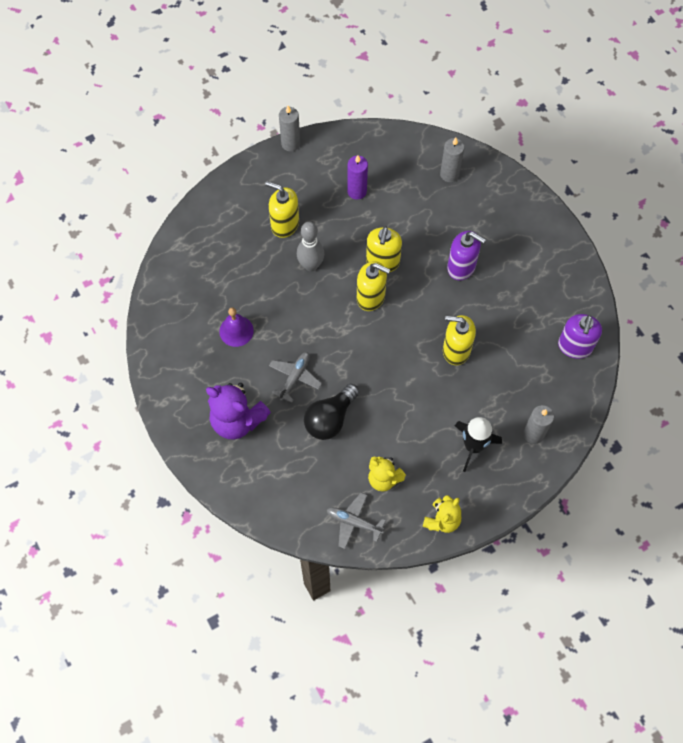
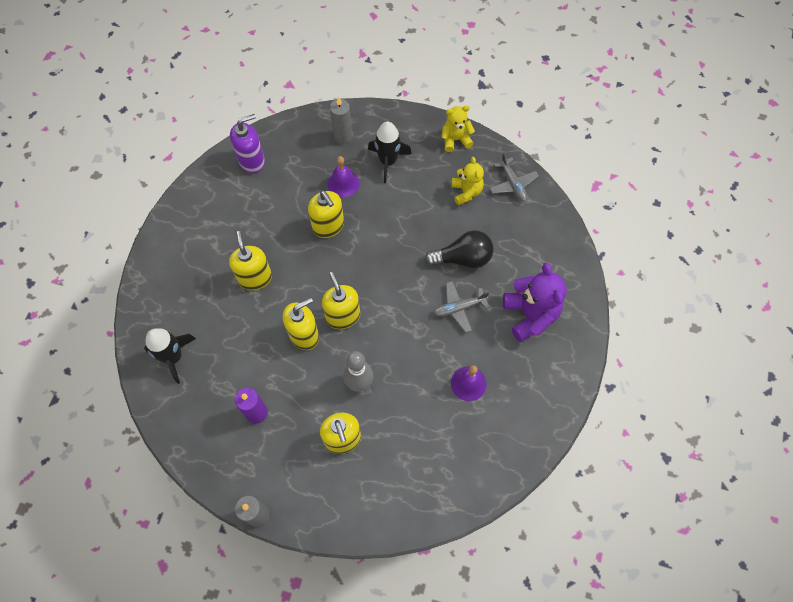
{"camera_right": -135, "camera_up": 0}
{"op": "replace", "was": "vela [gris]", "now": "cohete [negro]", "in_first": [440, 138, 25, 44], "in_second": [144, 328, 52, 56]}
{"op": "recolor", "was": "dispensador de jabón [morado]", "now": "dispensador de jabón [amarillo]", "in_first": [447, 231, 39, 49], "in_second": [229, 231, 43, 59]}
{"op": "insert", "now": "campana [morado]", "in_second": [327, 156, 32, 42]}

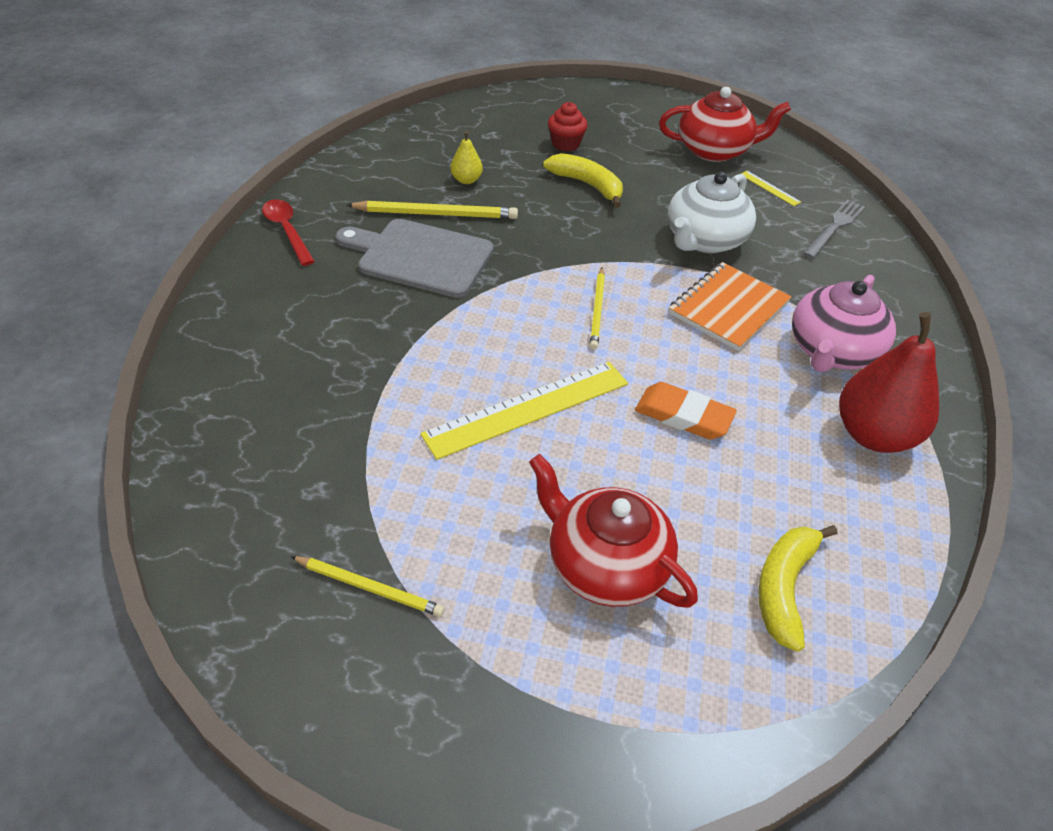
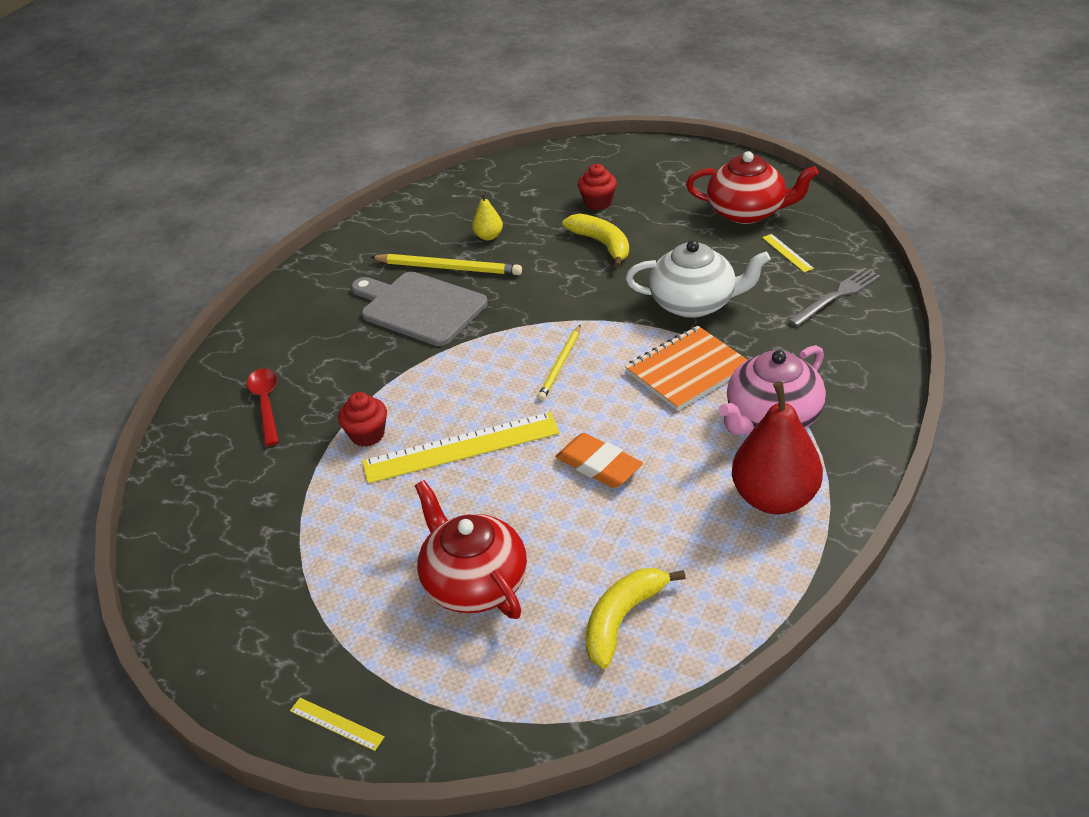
{"camera_right": 20, "camera_up": -5}
{"op": "move", "was": "cuchara [rojo]", "in_first": [262, 199, 53, 67], "in_second": [247, 368, 32, 78]}
{"op": "delete", "was": "lápiz [amarillo]", "in_first": [290, 556, 154, 61]}
{"op": "rotate", "was": "tetera [blanco]", "in_first": [668, 172, 88, 81], "in_second": [626, 240, 145, 78], "clockwise": -135}
{"op": "insert", "now": "regla [amarillo]", "in_second": [290, 698, 95, 53]}
{"op": "insert", "now": "magdalena [rojo]", "in_second": [338, 392, 49, 55]}

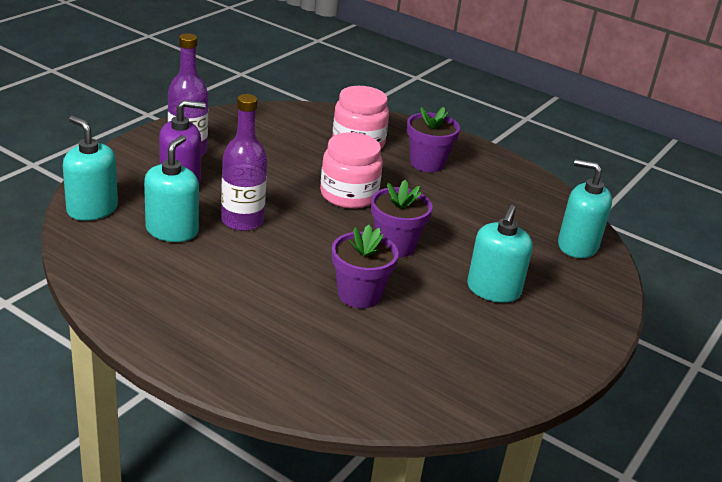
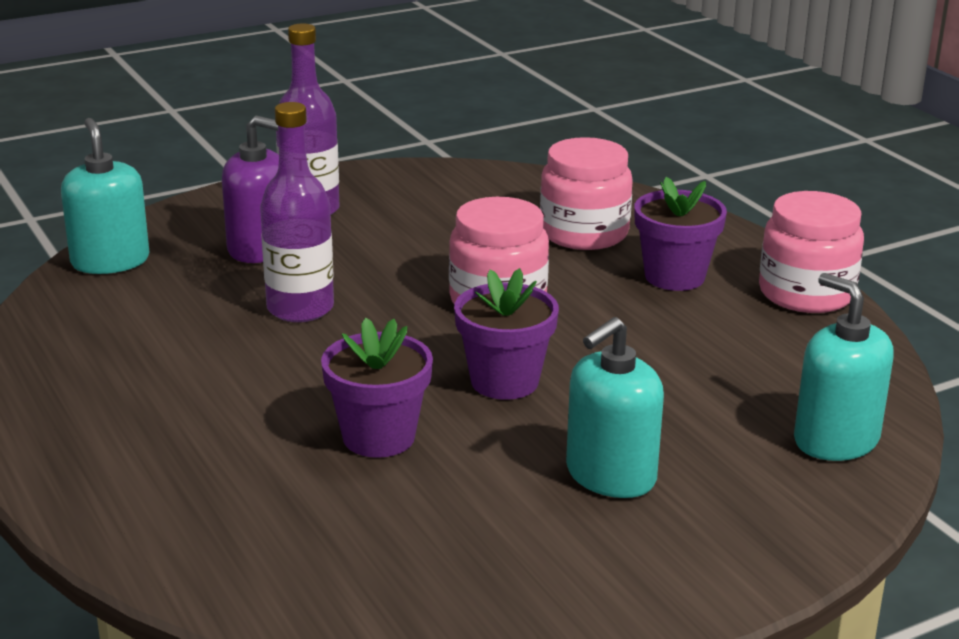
{"camera_right": 30, "camera_up": -5}
{"op": "delete", "was": "dispensador de jabón [turquesa]", "in_first": [144, 135, 55, 107]}
{"op": "insert", "now": "tarro [rosa]", "in_second": [759, 191, 105, 122]}

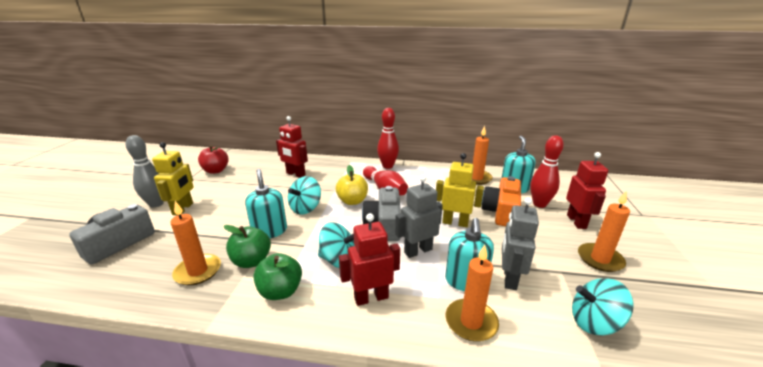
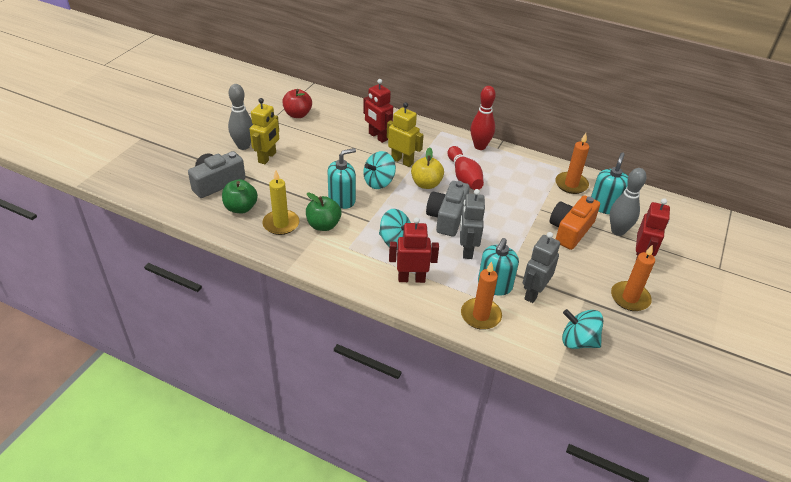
{"camera_right": 15, "camera_up": 15}
{"op": "recolor", "was": "vela [naranja]", "now": "vela [amarillo]", "in_first": [170, 201, 51, 84], "in_second": [262, 170, 37, 65]}
{"op": "rotate", "was": "dispensador de jabón [turquesa]", "in_first": [245, 169, 42, 69], "in_second": [327, 148, 29, 61], "clockwise": 60}
{"op": "move", "was": "manzana [verde]", "in_first": [253, 253, 49, 47], "in_second": [222, 179, 36, 34]}
{"op": "rotate", "was": "robot [gris]", "in_first": [395, 175, 48, 83], "in_second": [460, 189, 25, 70], "clockwise": -75}
{"op": "move", "was": "robot [amarillo]", "in_first": [436, 153, 48, 74], "in_second": [387, 102, 37, 65]}
{"op": "recolor", "was": "bolo [rojo]", "now": "bolo [gris]", "in_first": [530, 135, 34, 73], "in_second": [610, 168, 37, 68]}

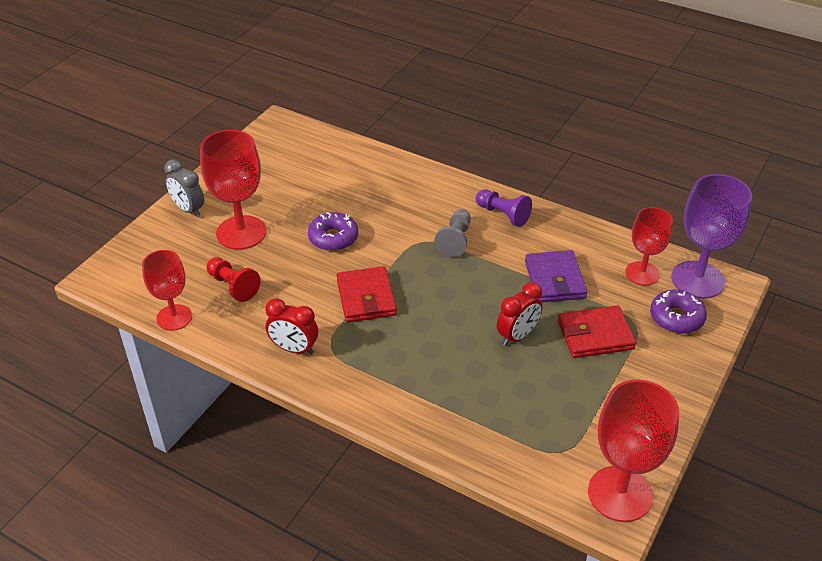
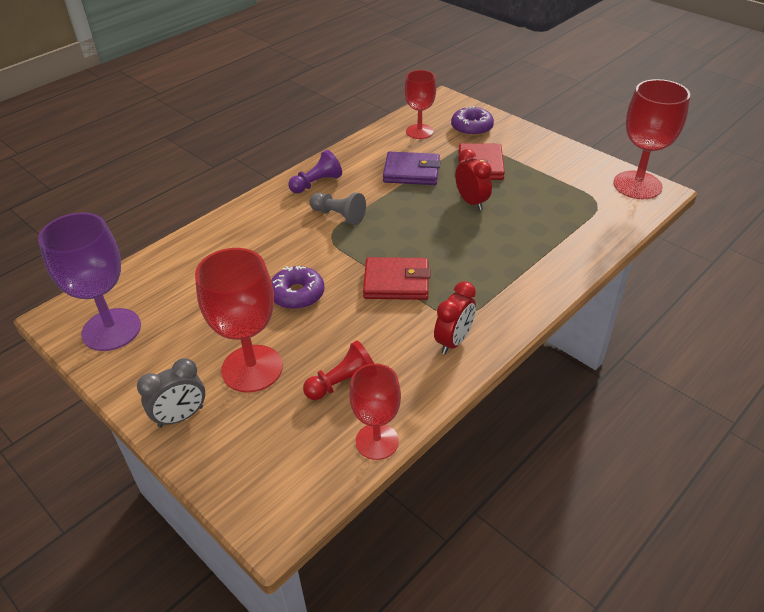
{"camera_right": -75, "camera_up": 0}
{"op": "move", "was": "copa [morado]", "in_first": [671, 174, 81, 125], "in_second": [38, 212, 103, 139]}

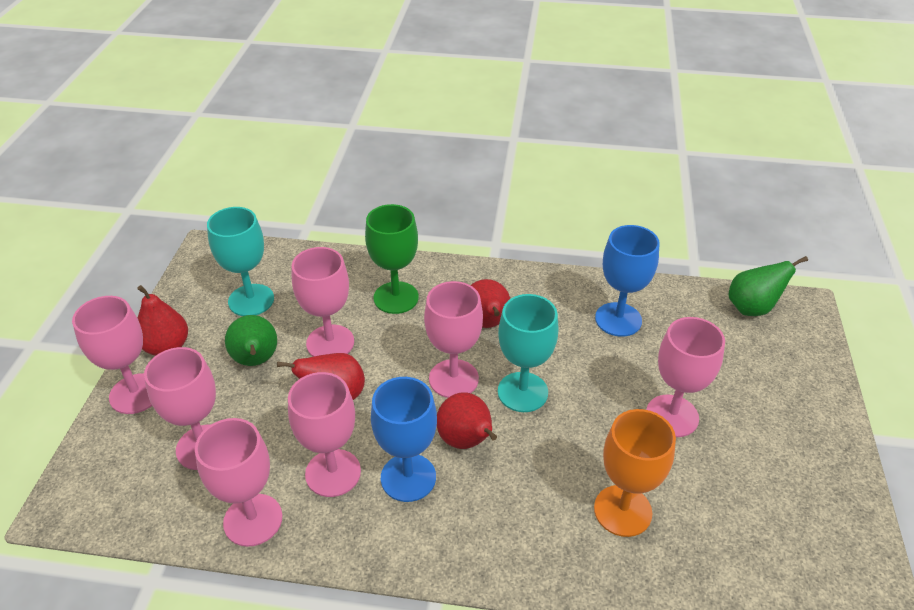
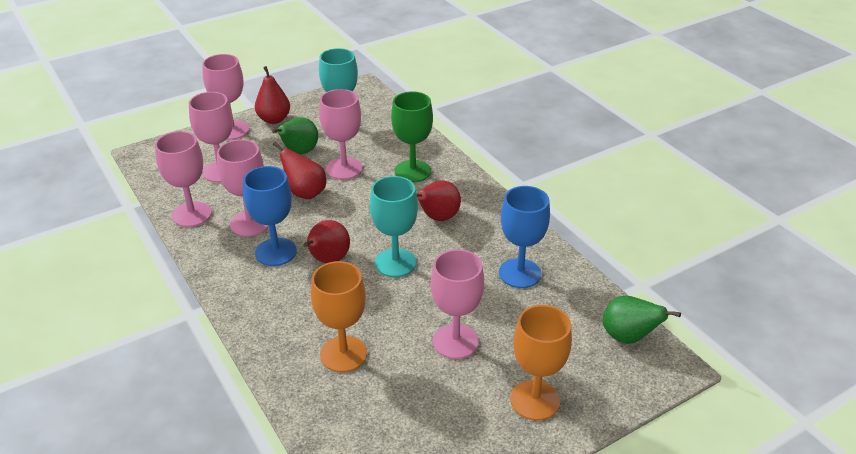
{"camera_right": 50, "camera_up": -5}
{"op": "delete", "was": "copa [rosa]", "in_first": [424, 281, 59, 117]}
{"op": "insert", "now": "copa [naranja]", "in_second": [510, 305, 62, 115]}

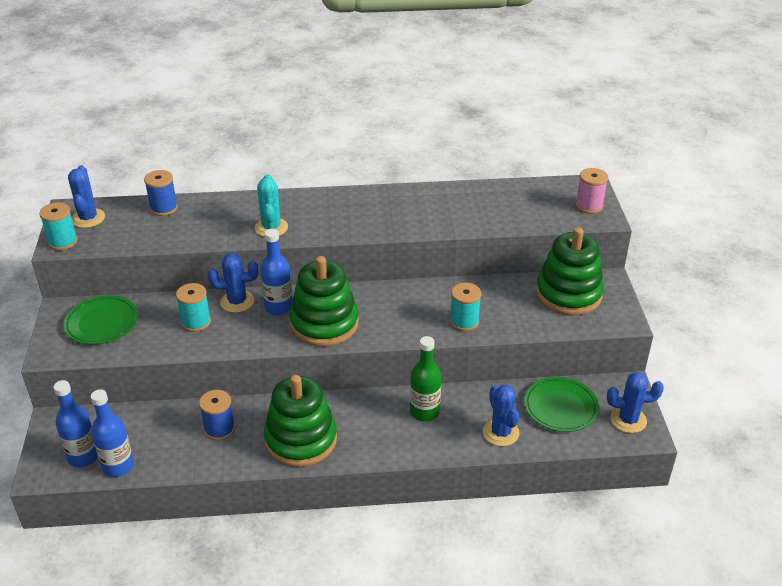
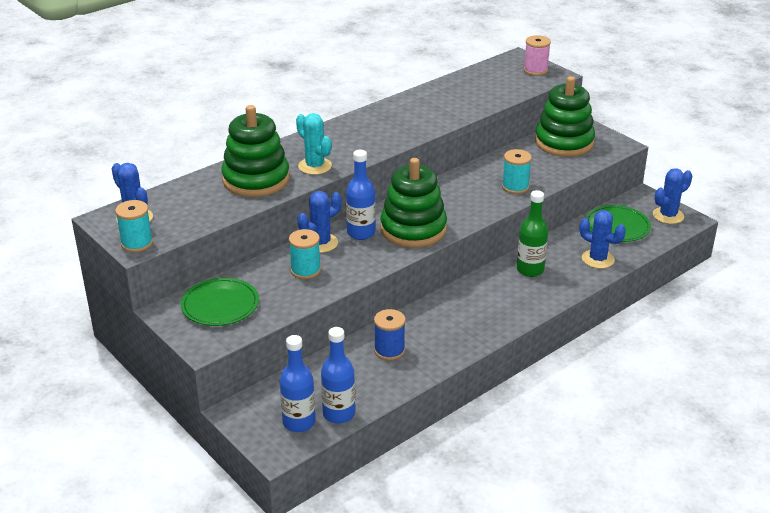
{"camera_right": -35, "camera_up": -5}
{"op": "delete", "was": "carrete [azul]", "in_first": [144, 170, 34, 46]}
{"op": "move", "was": "juguete apilable [verde]", "in_first": [264, 375, 73, 92], "in_second": [221, 105, 69, 92]}

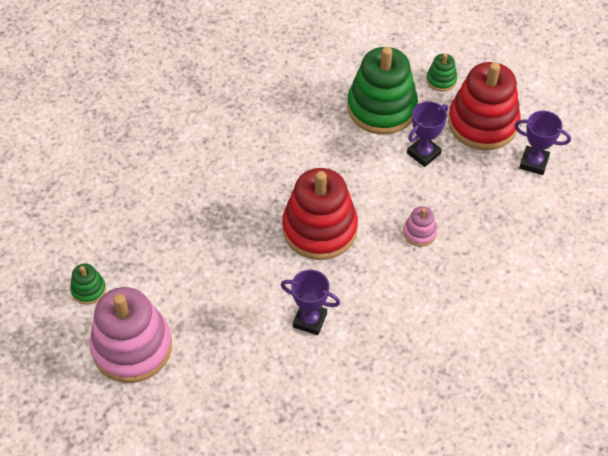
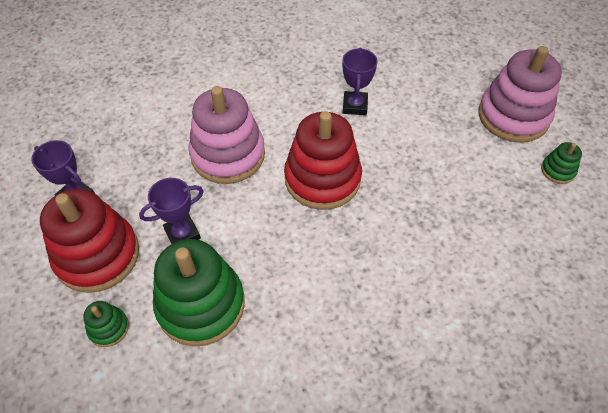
{"camera_right": -165, "camera_up": 0}
{"op": "rotate", "was": "trofeo [morado]", "in_first": [281, 270, 59, 65], "in_second": [342, 47, 36, 68], "clockwise": 60}
{"op": "resize", "was": "juguete apilable [rosa]", "in_first": [403, 206, 34, 41], "in_second": [189, 86, 76, 98], "ratio": 2.25}

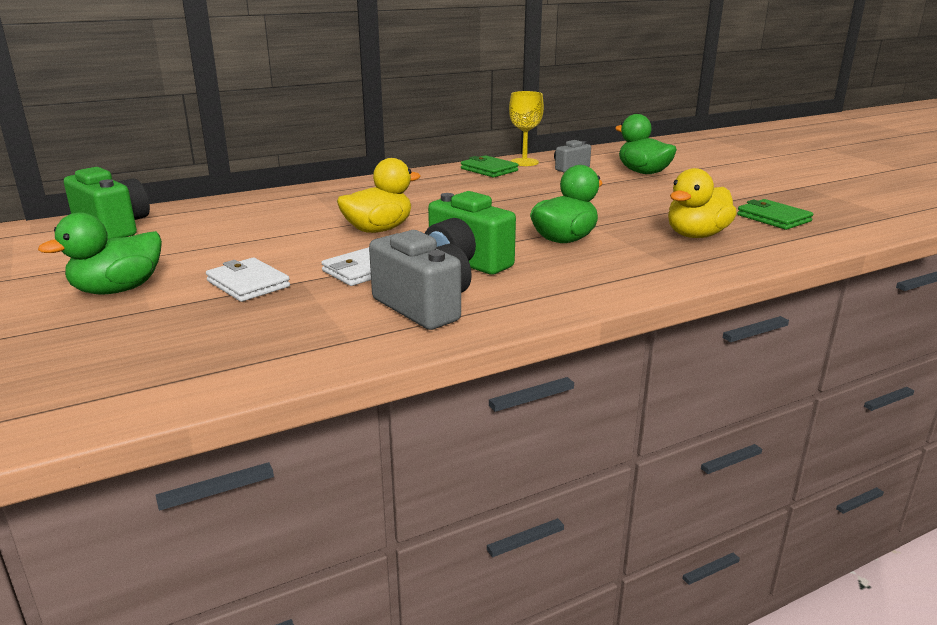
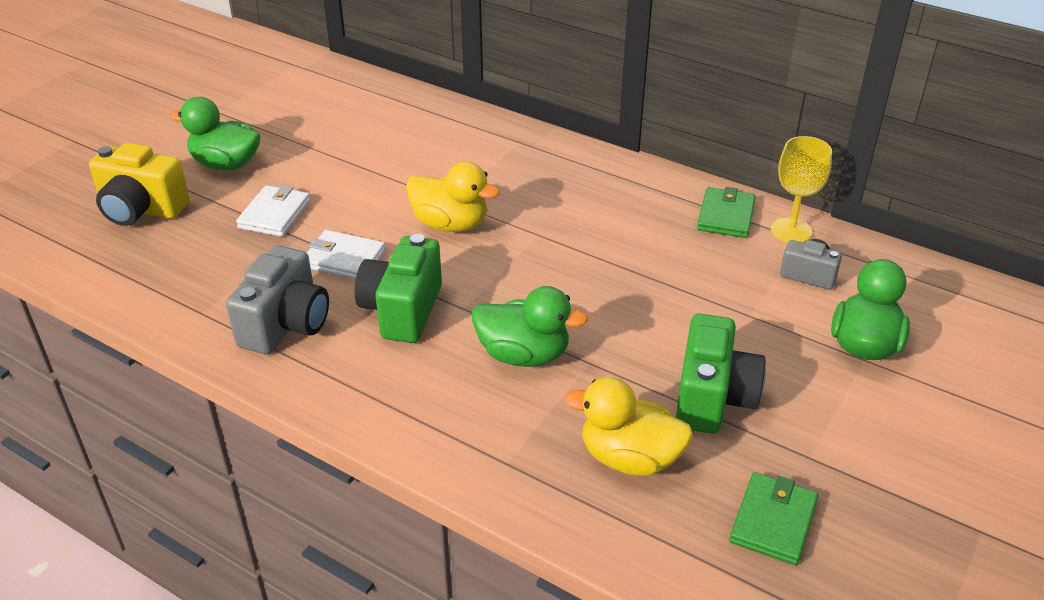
{"camera_right": 60, "camera_up": 15}
{"op": "move", "was": "cámara [verde]", "in_first": [64, 167, 86, 72], "in_second": [676, 314, 90, 120]}
{"op": "insert", "now": "cámara [amarillo]", "in_second": [89, 142, 101, 84]}

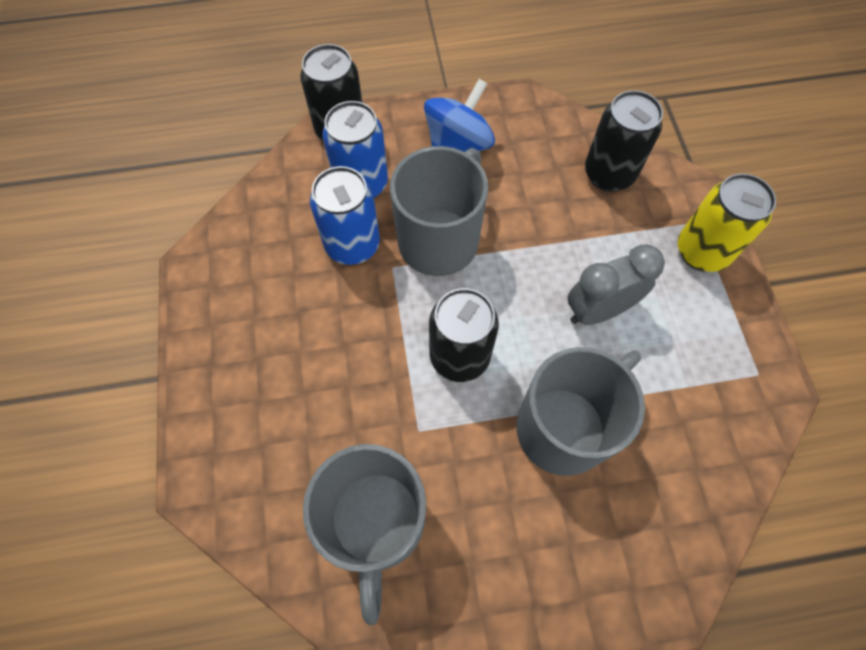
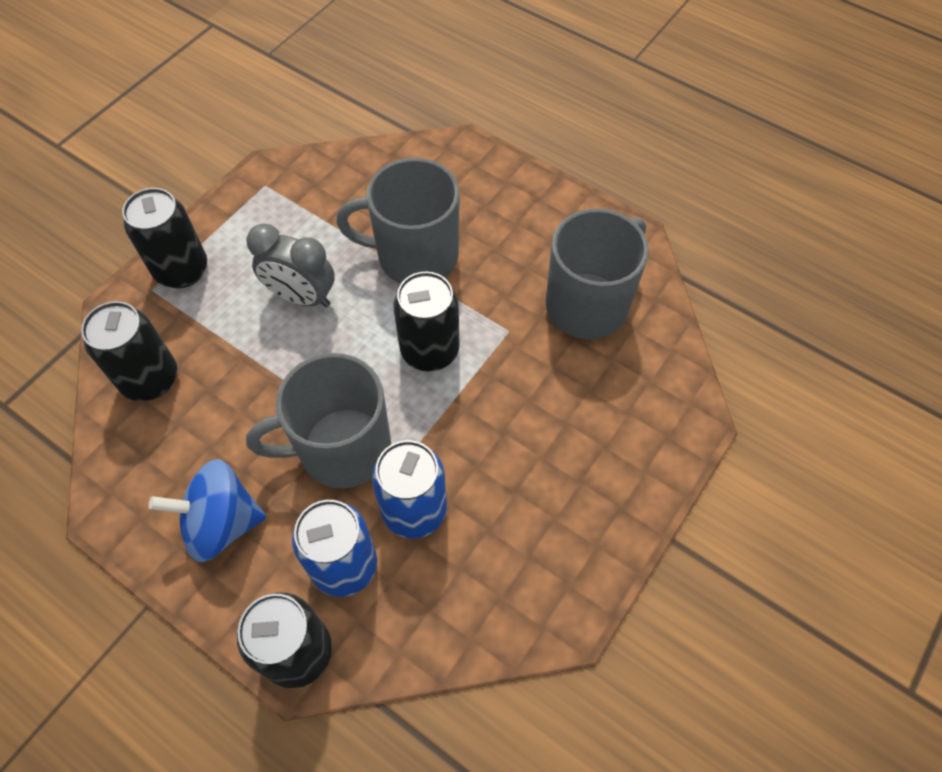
{"camera_right": -135, "camera_up": -5}
{"op": "recolor", "was": "lata [amarillo]", "now": "lata [negro]", "in_first": [678, 173, 98, 99], "in_second": [122, 188, 85, 100]}

